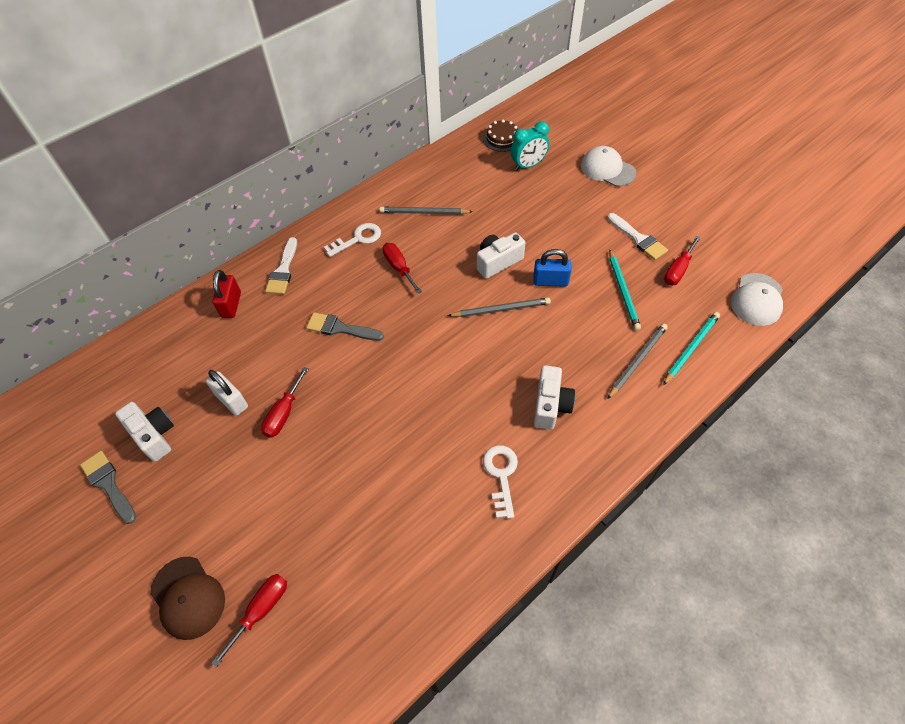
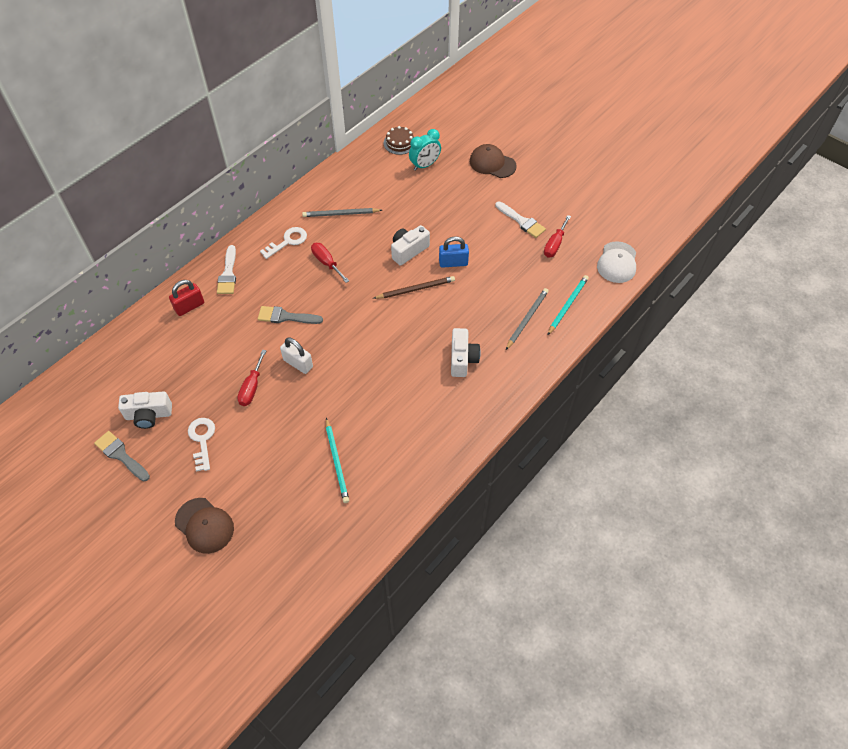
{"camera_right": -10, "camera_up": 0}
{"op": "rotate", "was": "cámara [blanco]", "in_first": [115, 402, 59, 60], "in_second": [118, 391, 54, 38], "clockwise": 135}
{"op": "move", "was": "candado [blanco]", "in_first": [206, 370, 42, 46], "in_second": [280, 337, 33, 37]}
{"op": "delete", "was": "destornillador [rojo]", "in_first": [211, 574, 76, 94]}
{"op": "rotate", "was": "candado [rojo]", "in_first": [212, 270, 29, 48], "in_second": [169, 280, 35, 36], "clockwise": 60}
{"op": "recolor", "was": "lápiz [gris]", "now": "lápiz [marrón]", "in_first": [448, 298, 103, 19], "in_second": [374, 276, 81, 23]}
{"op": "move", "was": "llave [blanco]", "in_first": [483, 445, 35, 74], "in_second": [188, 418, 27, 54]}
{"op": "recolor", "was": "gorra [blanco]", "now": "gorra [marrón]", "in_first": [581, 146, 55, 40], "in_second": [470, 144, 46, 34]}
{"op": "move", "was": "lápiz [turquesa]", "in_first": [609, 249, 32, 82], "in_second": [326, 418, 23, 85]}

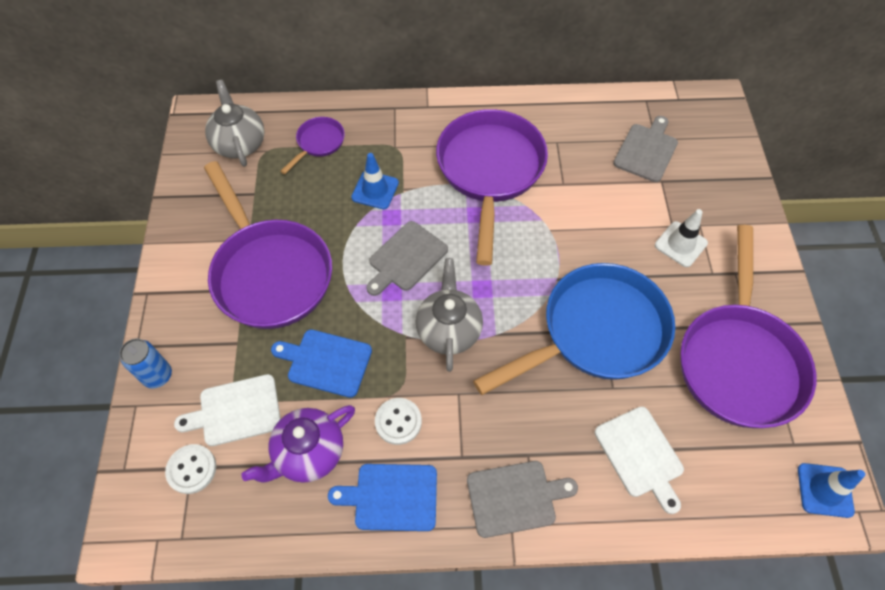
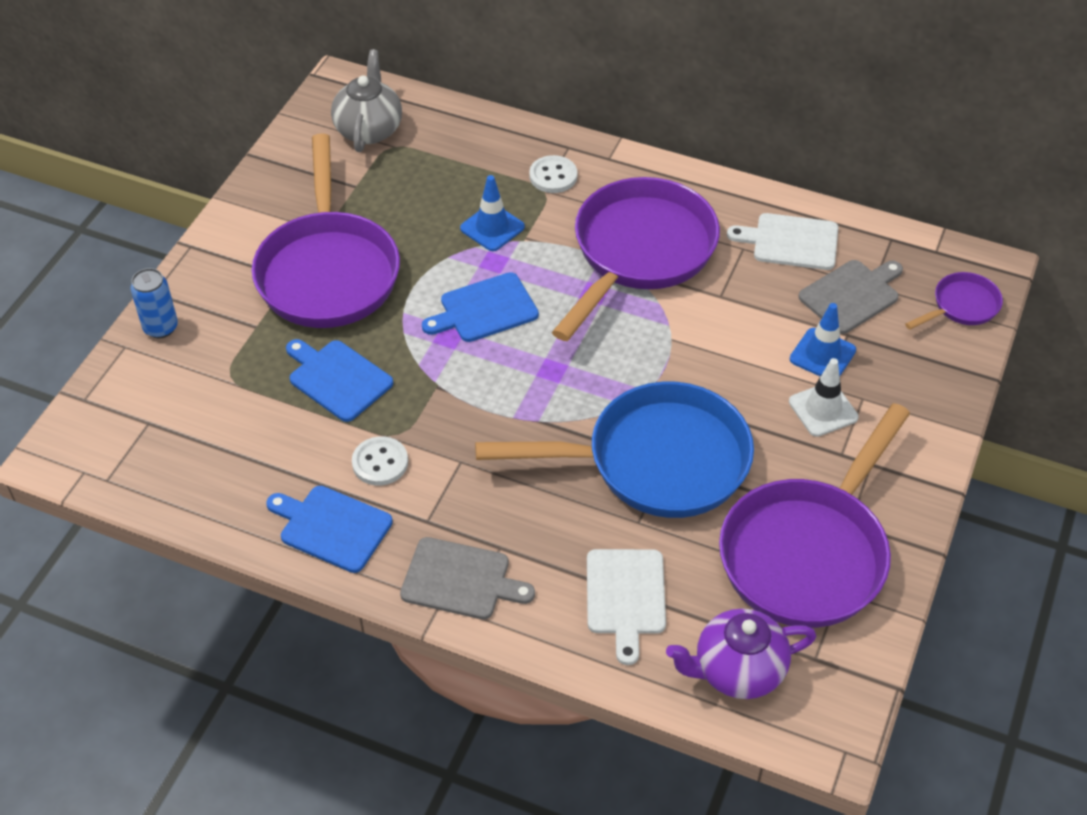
{"camera_right": 25, "camera_up": -10}
{"op": "move", "was": "botón [blanco]", "in_first": [165, 444, 51, 50], "in_second": [529, 155, 48, 38]}
{"op": "move", "was": "tabla de cortar [blanco]", "in_first": [174, 374, 107, 72], "in_second": [727, 213, 111, 57]}
{"op": "move", "was": "tetera [morado]", "in_first": [241, 405, 114, 78], "in_second": [666, 609, 150, 90]}
{"op": "move", "was": "sartén [morado]", "in_first": [281, 117, 64, 57], "in_second": [905, 272, 98, 58]}
{"op": "recolor", "was": "tabla de cortar [gris]", "now": "tabla de cortar [azul]", "in_first": [366, 221, 82, 75], "in_second": [422, 272, 117, 70]}
{"op": "delete", "was": "tetera [gris]", "in_first": [416, 258, 67, 114]}
{"op": "move", "was": "cono de tráfico [azul]", "in_first": [798, 463, 67, 55], "in_second": [790, 303, 66, 73]}

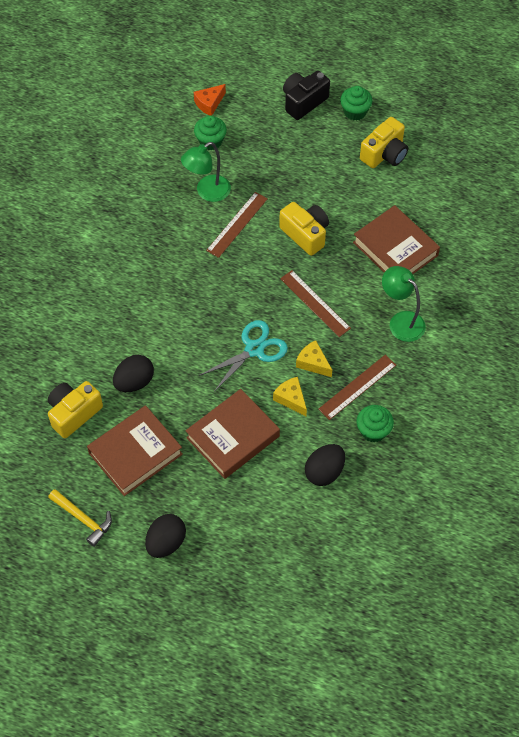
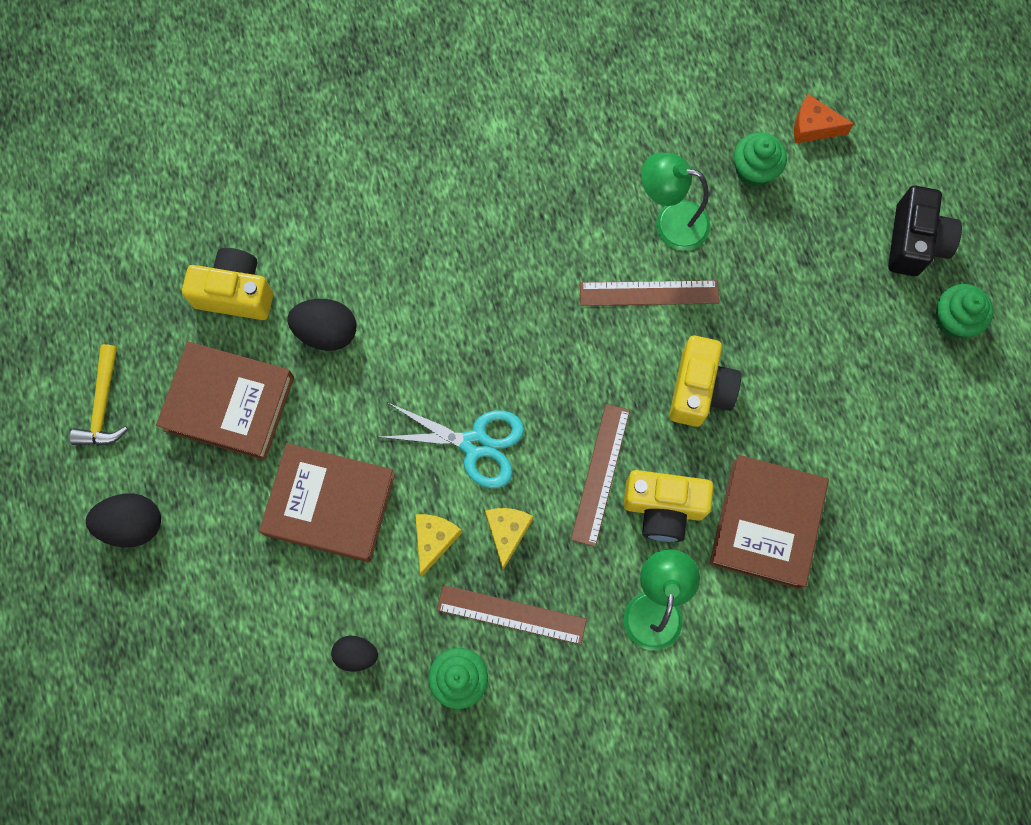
{"camera_right": 55, "camera_up": 15}
{"op": "rotate", "was": "cámara [negro]", "in_first": [283, 71, 47, 49], "in_second": [888, 186, 74, 90], "clockwise": 90}
{"op": "resize", "was": "huevo [negro]", "in_first": [305, 444, 40, 42], "in_second": [331, 636, 47, 36], "ratio": 0.64}
{"op": "move", "was": "cámara [amarillo]", "in_first": [360, 117, 48, 51], "in_second": [623, 470, 90, 72]}

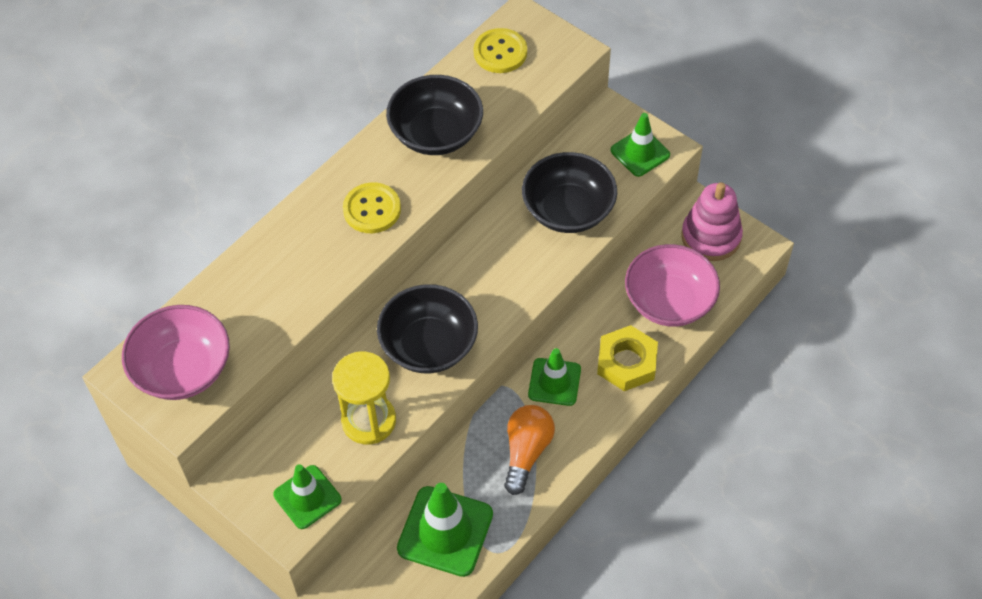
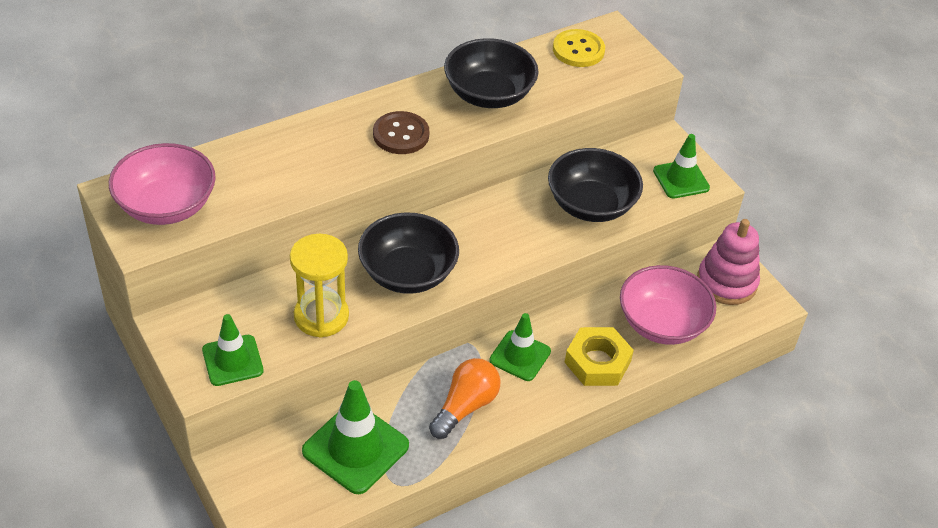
{"camera_right": 15, "camera_up": -10}
{"op": "recolor", "was": "botón [amarillo]", "now": "botón [marrón]", "in_first": [343, 182, 58, 51], "in_second": [373, 111, 56, 43]}

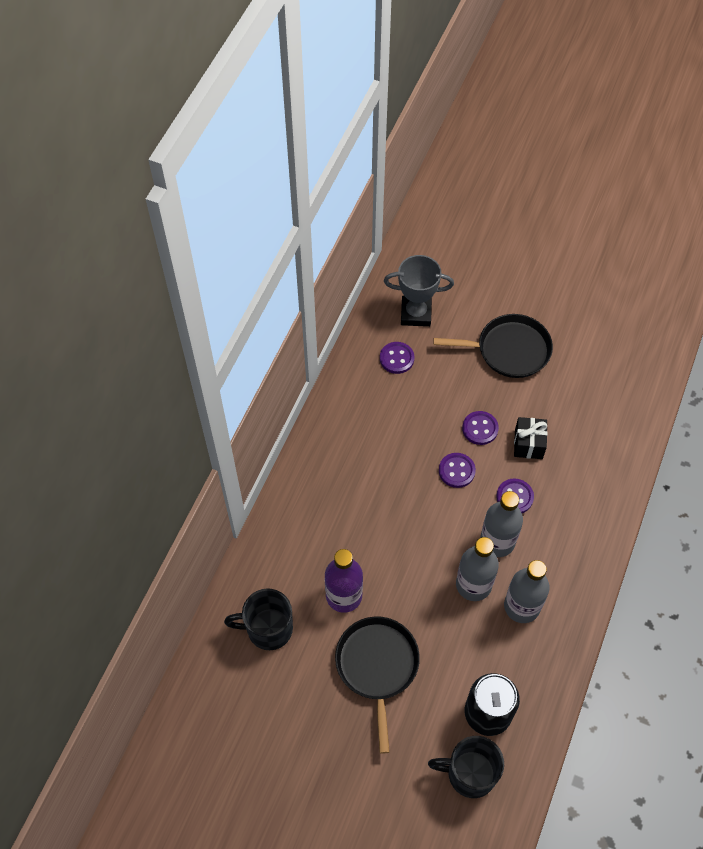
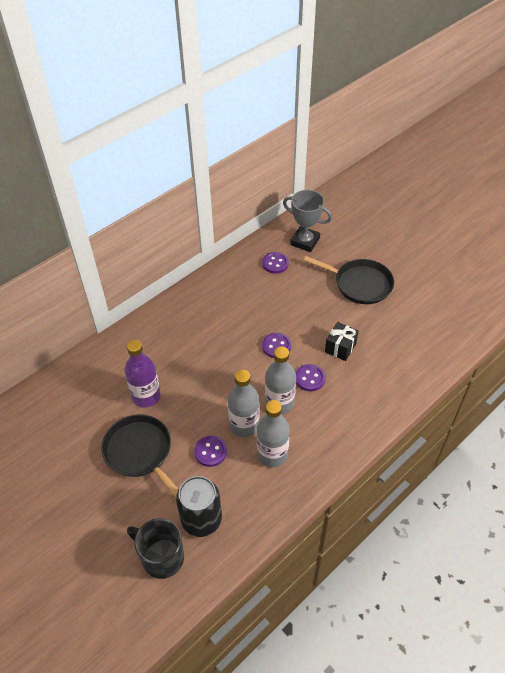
{"camera_right": 25, "camera_up": -10}
{"op": "delete", "was": "taza [negro]", "in_first": [224, 588, 69, 62]}
{"op": "rotate", "was": "sartén [negro]", "in_first": [335, 616, 85, 138], "in_second": [101, 414, 78, 84], "clockwise": -60}
{"op": "move", "was": "botón [morado]", "in_first": [462, 411, 37, 34], "in_second": [194, 436, 33, 31]}

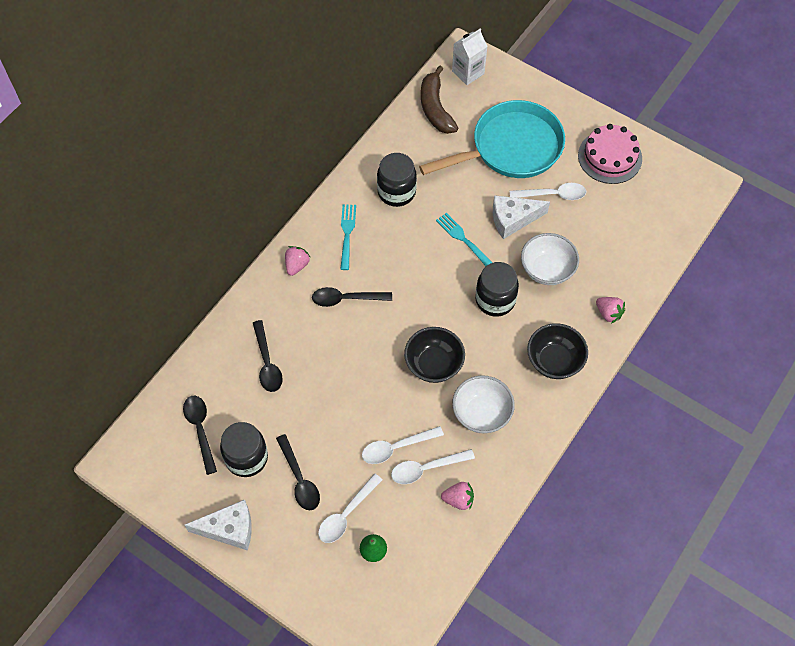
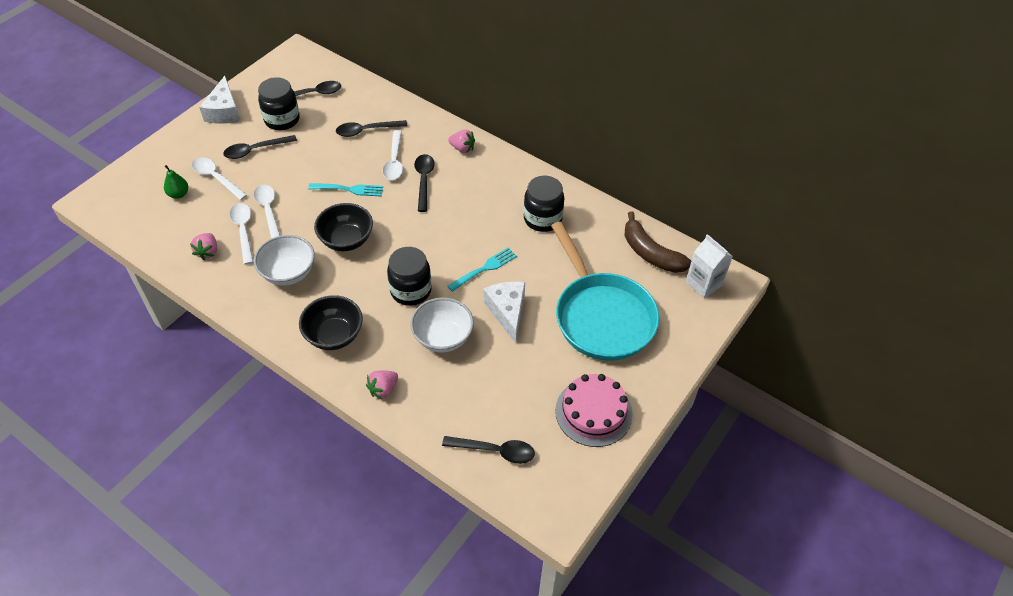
{"camera_right": 90, "camera_up": -10}
{"op": "move", "was": "tenedor [turquesa]", "in_first": [340, 204, 16, 66], "in_second": [308, 183, 75, 13]}
{"op": "rotate", "was": "plátano [marrón]", "in_first": [421, 65, 37, 69], "in_second": [624, 211, 67, 62], "clockwise": -120}
{"op": "move", "was": "cuchara [blanco]", "in_first": [510, 183, 76, 17], "in_second": [383, 130, 20, 50]}
{"op": "insert", "now": "cuchara [negro]", "in_second": [442, 436, 93, 28]}

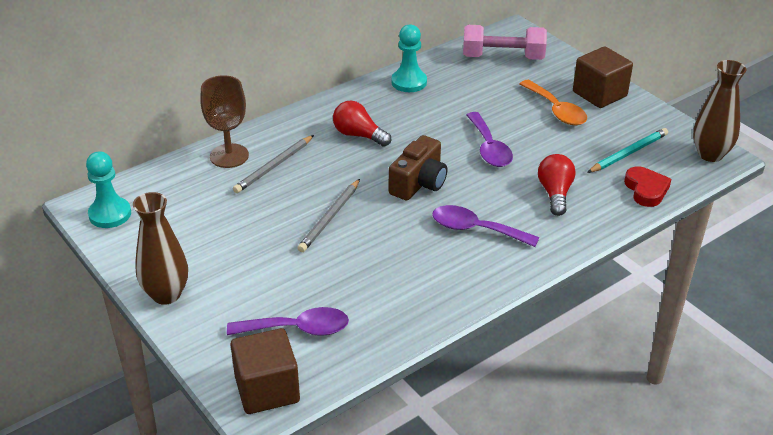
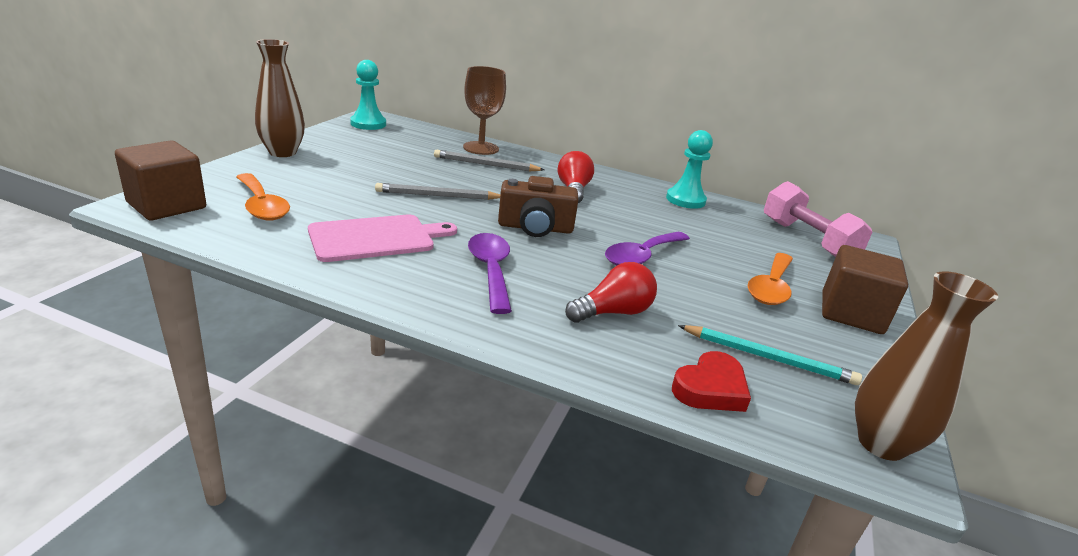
{"camera_right": 55, "camera_up": -10}
{"op": "recolor", "was": "cuchara [morado]", "now": "cuchara [naranja]", "in_first": [227, 307, 122, 29], "in_second": [236, 173, 54, 48]}
{"op": "insert", "now": "tabla de cortar [rosa]", "in_second": [308, 215, 149, 47]}

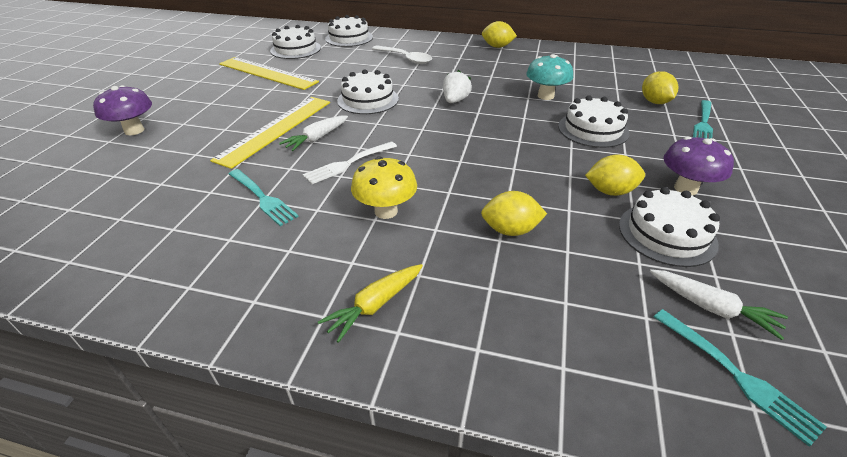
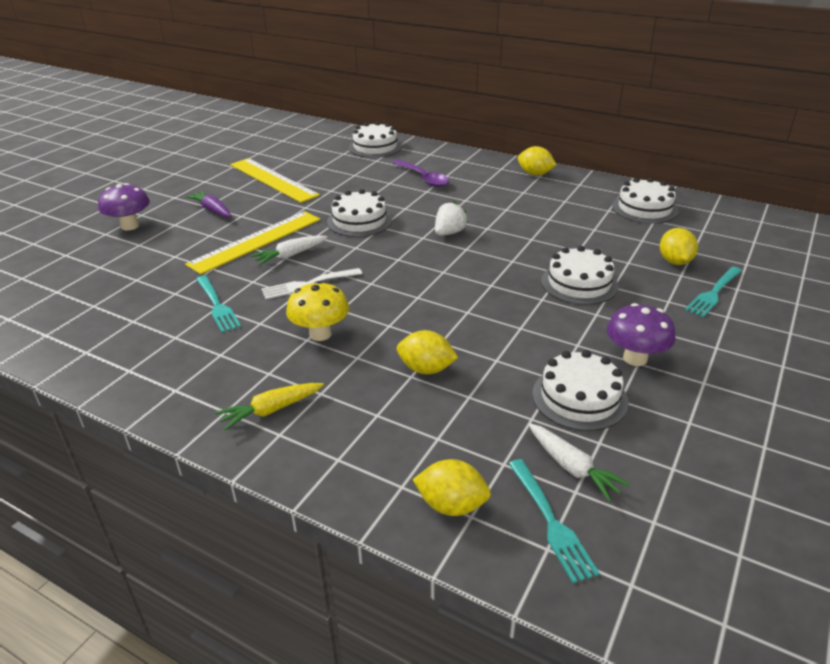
{"camera_right": 15, "camera_up": -5}
{"op": "move", "was": "tarta [blanco]", "in_first": [270, 25, 51, 34], "in_second": [612, 178, 67, 46]}
{"op": "recolor", "was": "cuchara [blanco]", "now": "cuchara [morado]", "in_first": [372, 46, 60, 18], "in_second": [392, 160, 57, 27]}
{"op": "delete", "was": "seta [turquesa]", "in_first": [526, 54, 47, 46]}
{"op": "move", "was": "limón [amarillo]", "in_first": [585, 154, 60, 42], "in_second": [413, 459, 78, 57]}
{"op": "insert", "now": "zanahoria [morado]", "in_second": [185, 191, 46, 27]}

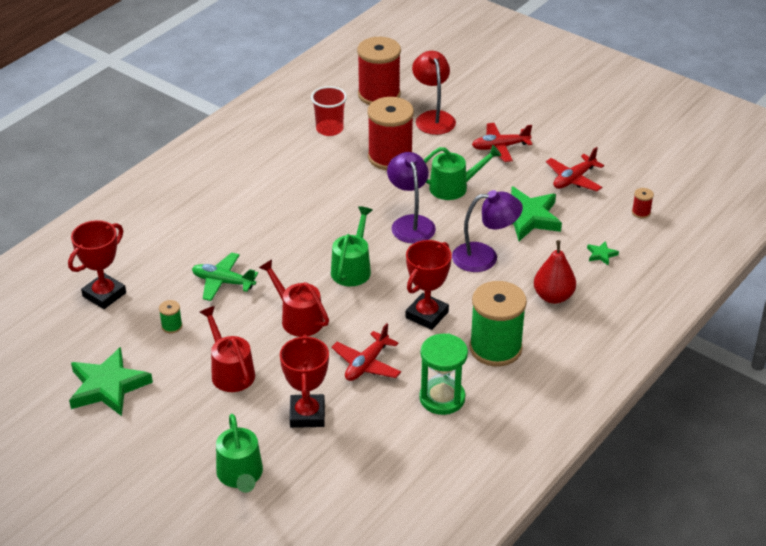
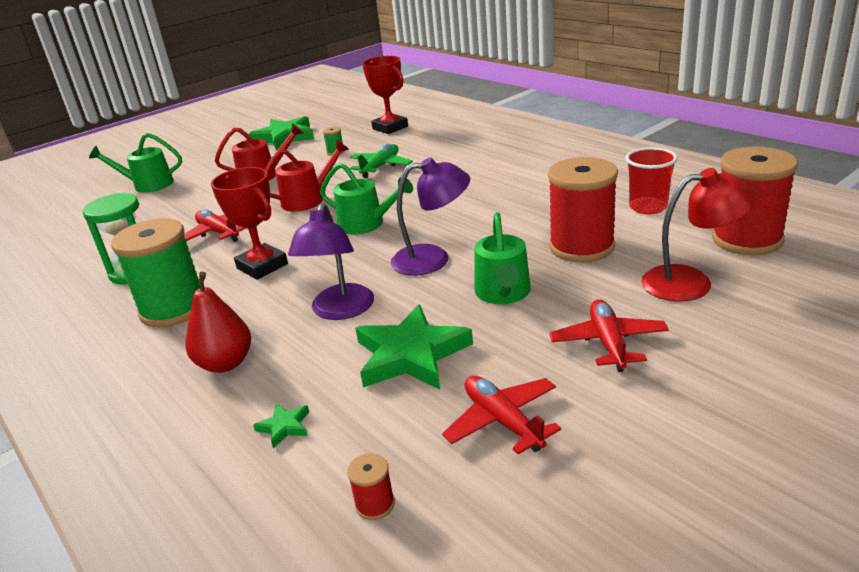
{"camera_right": 105, "camera_up": -10}
{"op": "delete", "was": "trofeo [rojo]", "in_first": [280, 335, 49, 93]}

